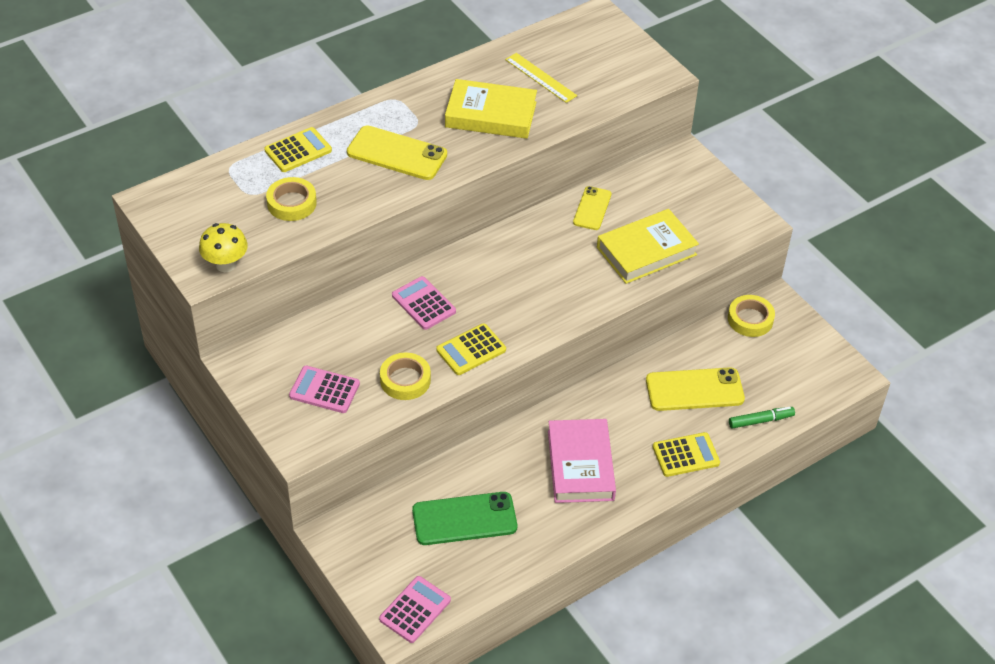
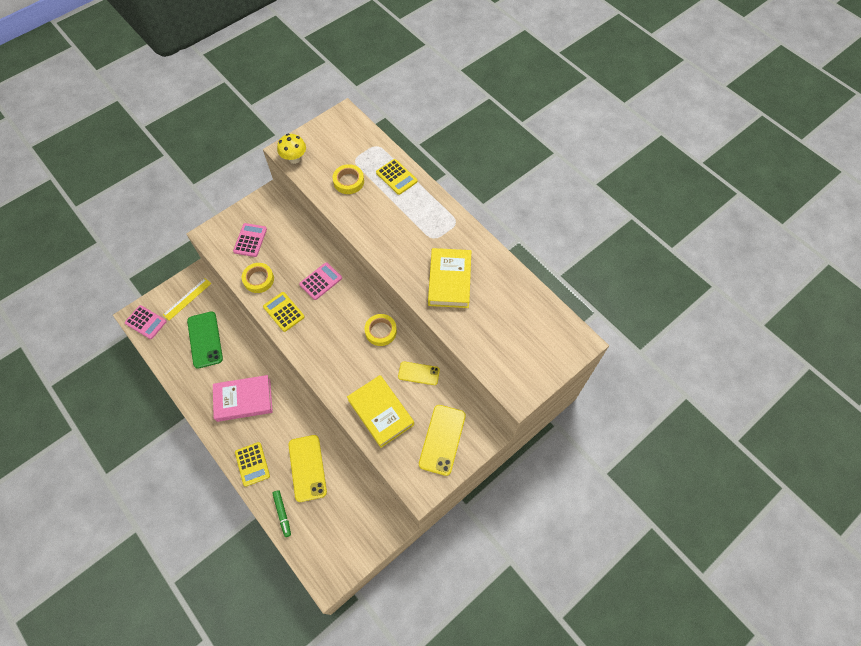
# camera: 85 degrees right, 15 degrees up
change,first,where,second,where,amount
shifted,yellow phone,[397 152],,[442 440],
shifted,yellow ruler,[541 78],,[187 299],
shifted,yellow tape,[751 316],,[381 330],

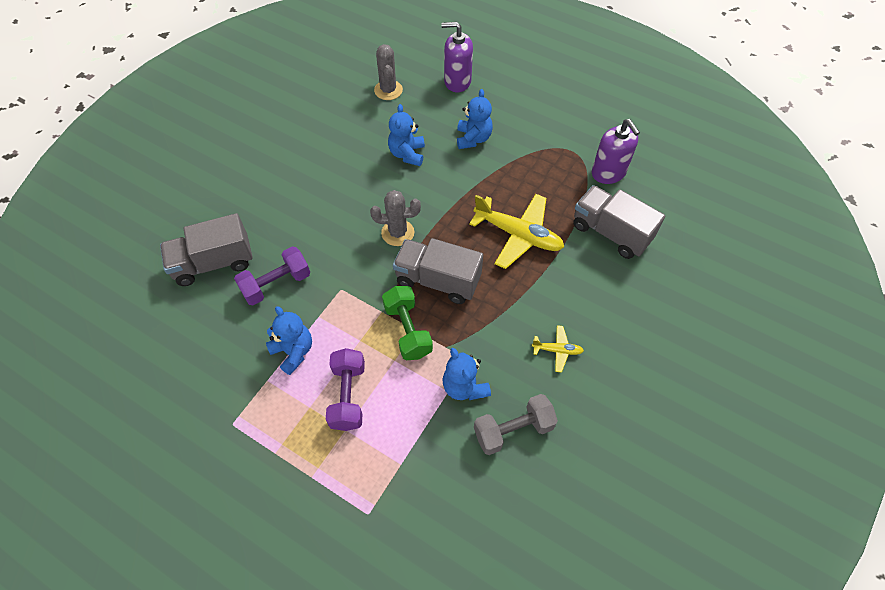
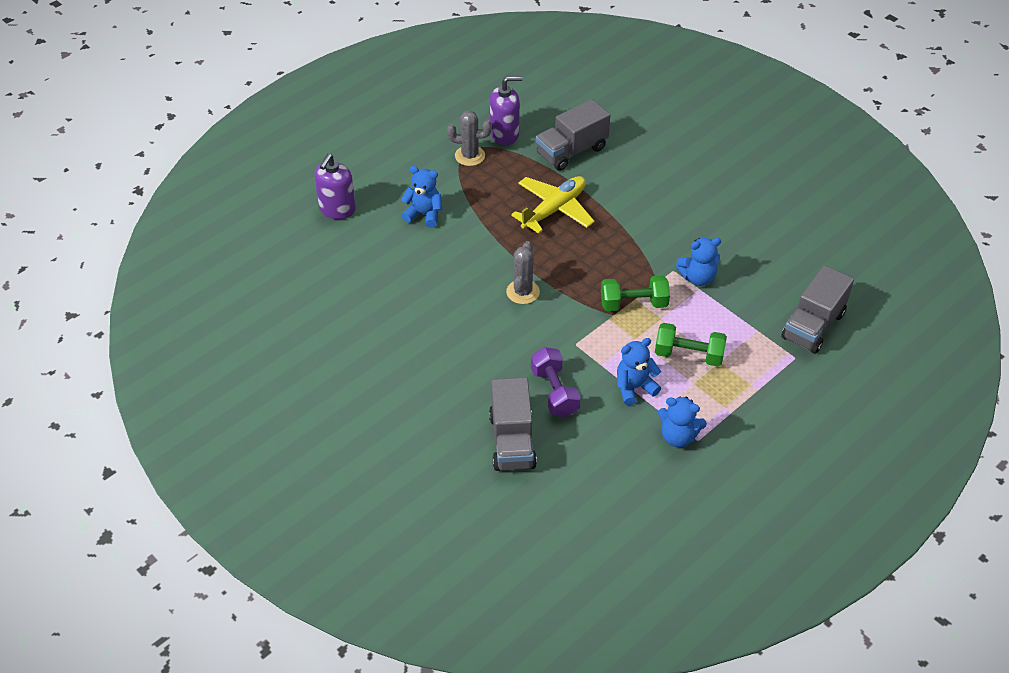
# camera: 75 degrees left, 10 degrees down
change,first,where,second,where,amount
repainted,purple dumbbell,[345 389],green dumbbell,[691 344],
shifted,grey cactus,[388 72],,[469 138],
shifted,blue teddy bear,[406 135],,[682 421],
shifted,grey truck,[438 271],,[817 309],
gone,grey dumbbell,[516 424],,,
gone,yellow plane,[558 349],,,

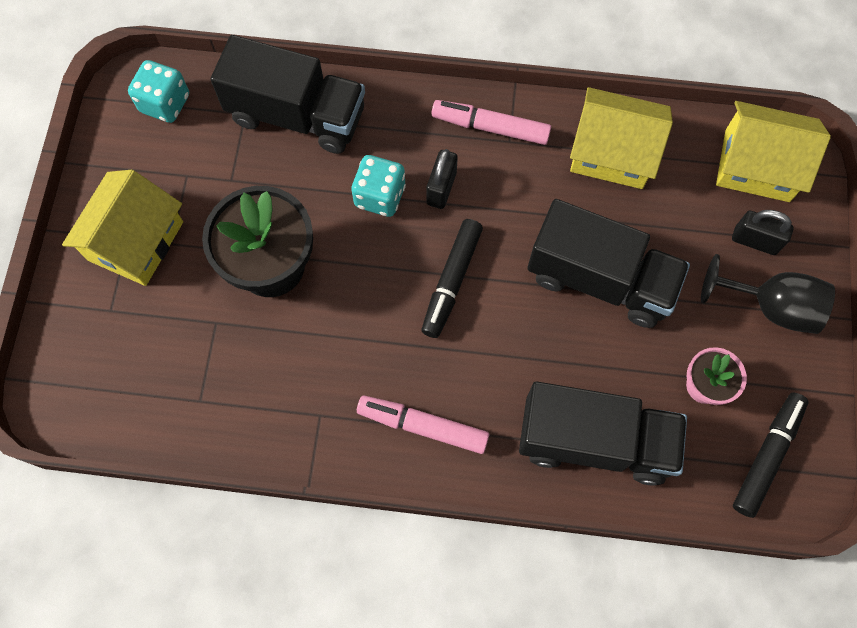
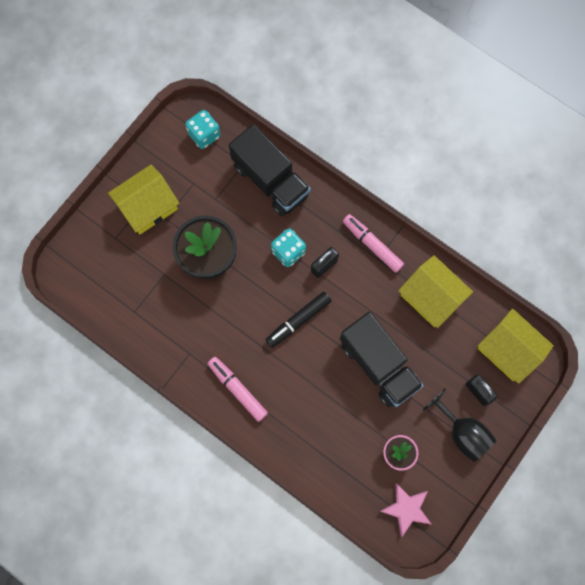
# camera: 30 degrees right, 5 degrees up
change,first,where,second,where,amount
gone,black truck,[603 434],,,
swapped,black marker,[770 455],pink star,[405 510],

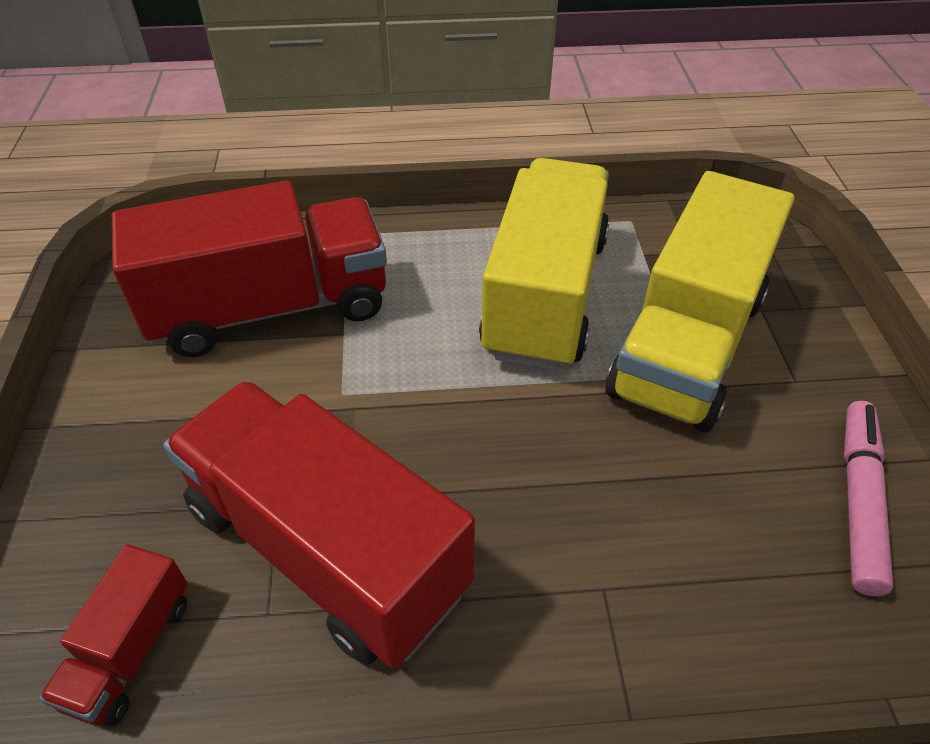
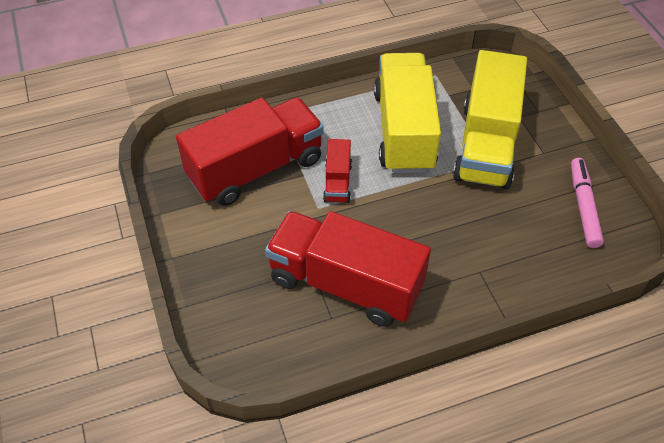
# camera: 15 degrees left, 5 degrees up
change,first,where,second,where,amount
shifted,red truck,[113 635],,[337 171],

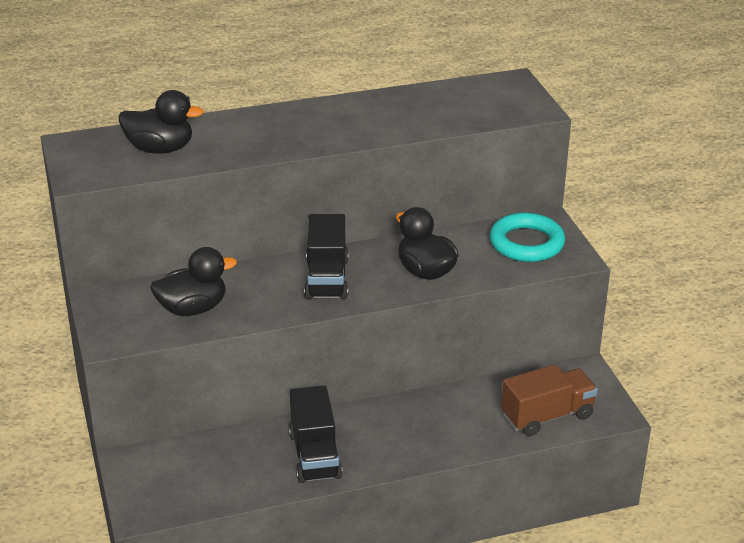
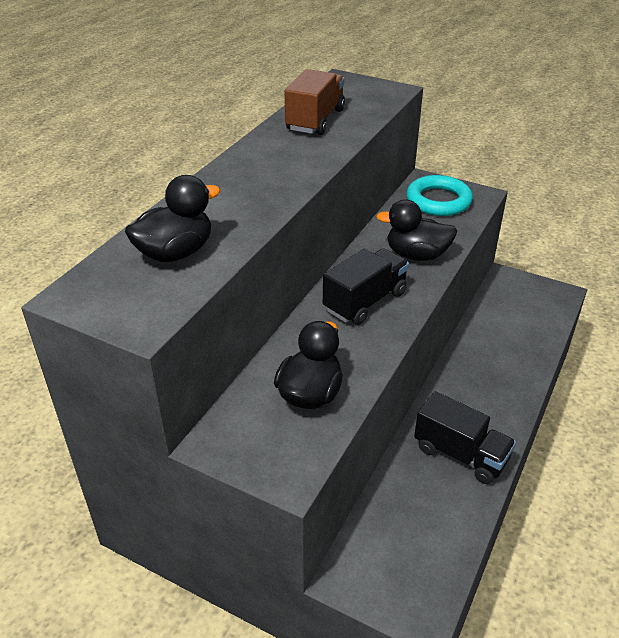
# camera: 45 degrees left, 5 degrees up
change,first,where,second,where,amount
rotated,black truck,[326 257],,[366 286],90 degrees counterclockwise
shifted,brown truck,[549 400],,[314 102],

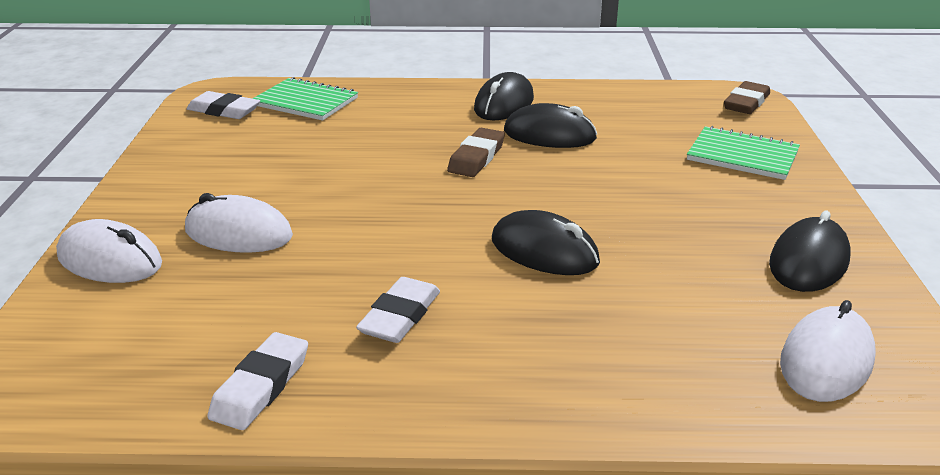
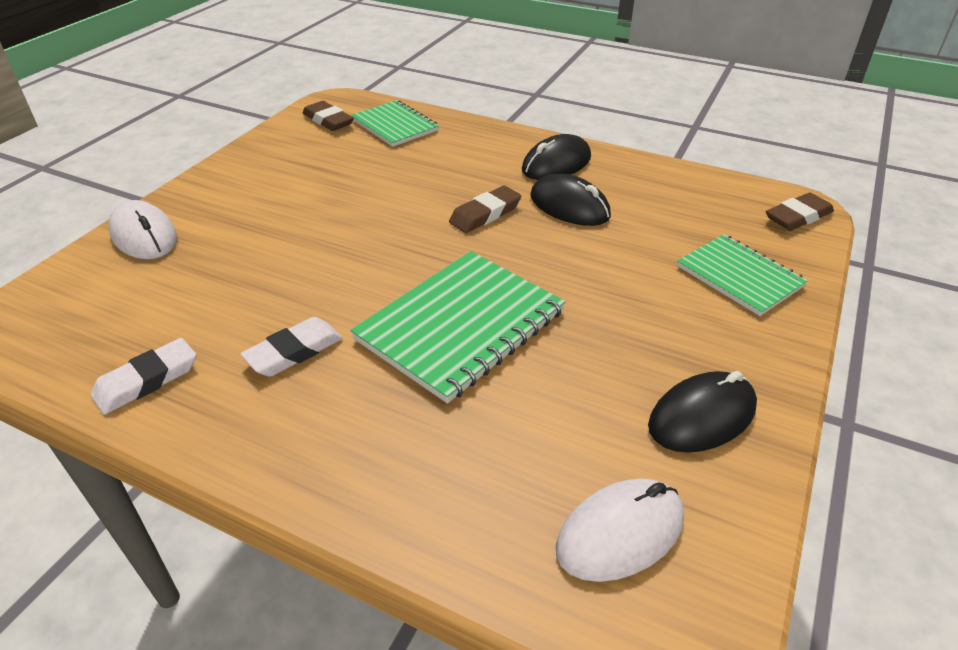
# camera: 25 degrees right, 10 degrees up
change,first,where,second,where,amount
gone,white mouse,[239 223],,,
repainted,white eraser,[223 105],brown eraser,[328 116],
swapped,black mouse,[546 242],green notebook,[457 327],

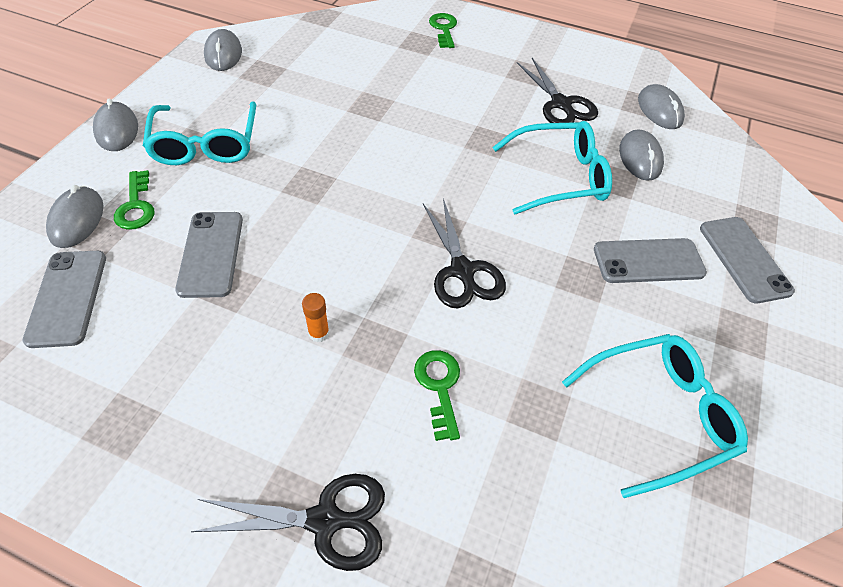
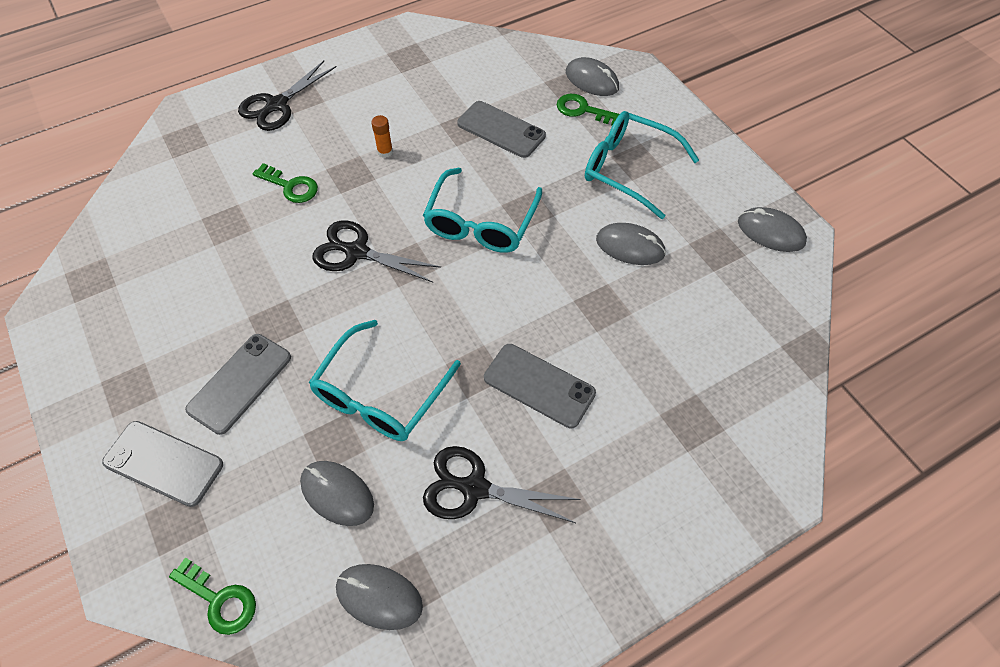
# camera: 130 degrees right, 5 degrees up
change,first,where,second,where,amount
shifted,grey phone,[64 299],,[540 386],
shifted,grey mouse,[115 124],,[631 244],
shifted,green key,[443 30],,[212 596],
shifted,turquoise glasses,[655 416],,[482 210],

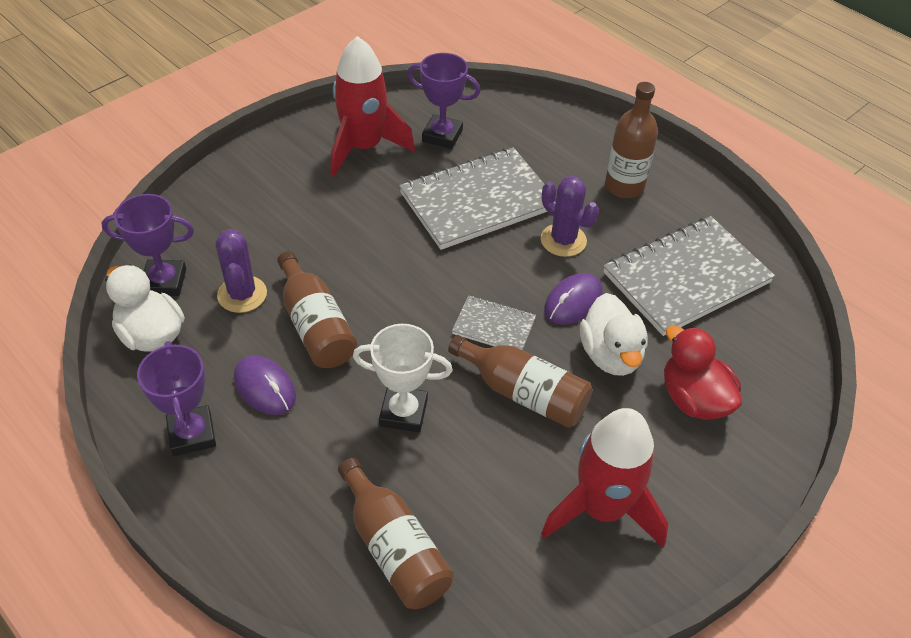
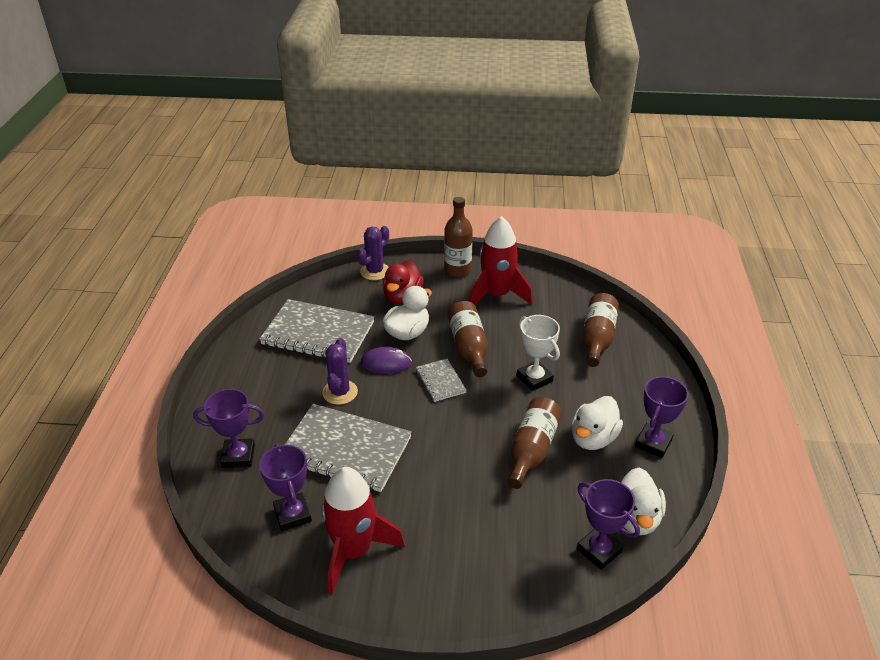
# camera: 130 degrees left, 10 degrees down
change,first,where,second,where,amount
shifted,purple cactus,[241 271],,[373 253],
swapped,purple mouse,[265 385],white duck,[597 423],
shifted,brown bottle,[631 140],,[458 237],
new,,,purple trophy,[228 428],

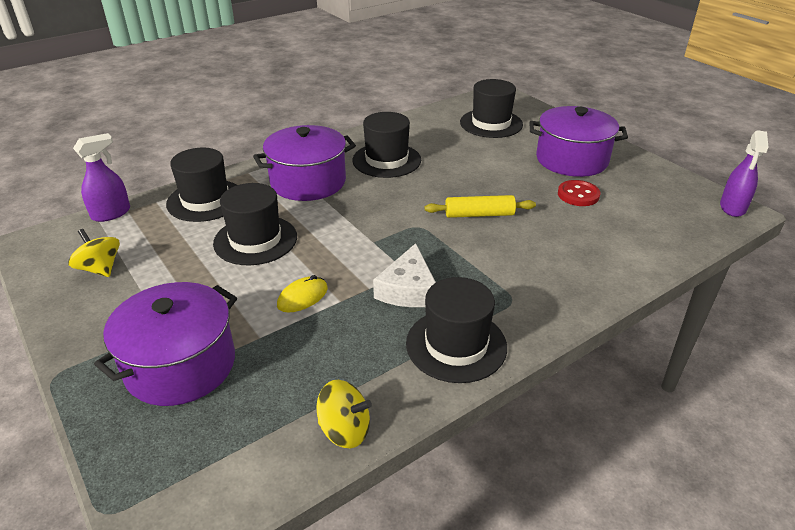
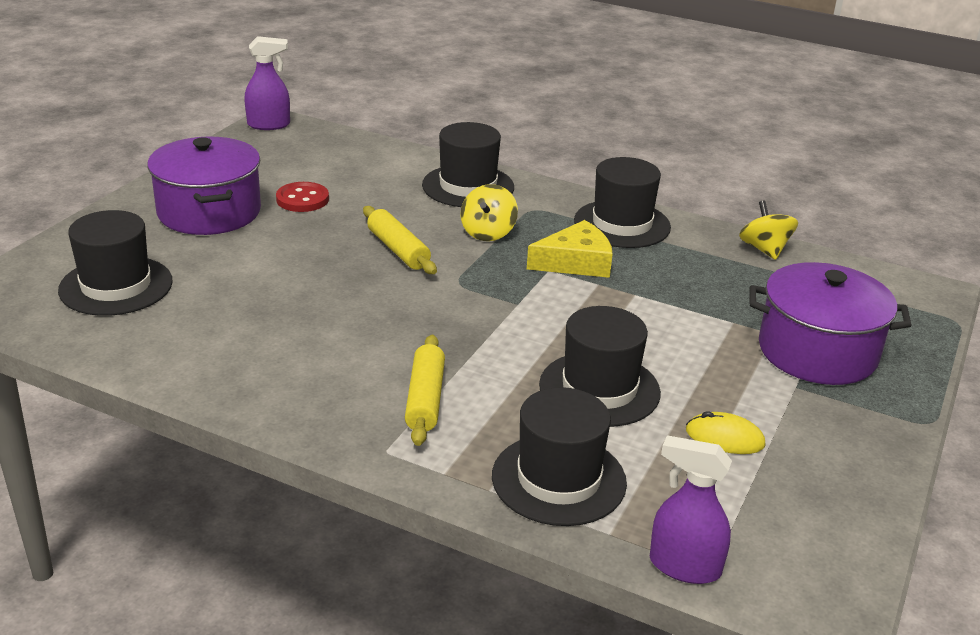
# camera: 120 degrees left, 5 degrees down
change,first,where,second,where,amount
shifted,yellow spinning top,[94 253],,[489 212],
swapped,purple pot,[304 163],yellow rolling pin,[425 390],
shifted,yellow mouse,[302 293],,[726 432],
shifted,black hat,[386 145],,[468 164],
repainted,white cheese,[404 275],yellow cheese,[570 249],

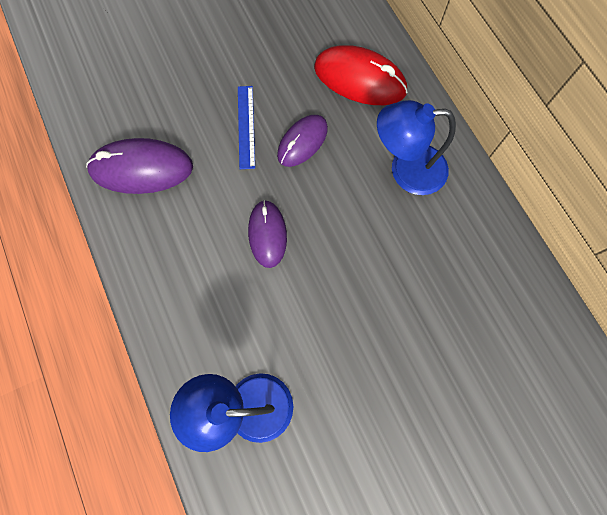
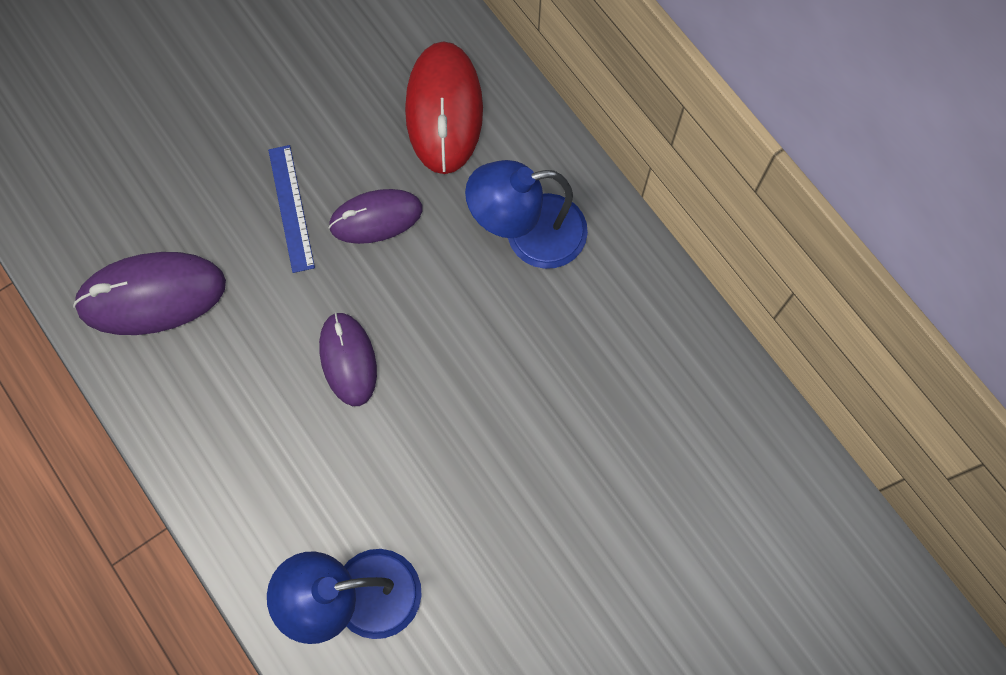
# camera: 10 degrees left, 0 degrees up
change,first,where,second,where,amount
rotated,purple mouse,[302 141],,[375 216],45 degrees clockwise
rotated,red mouse,[361 75],,[444 107],75 degrees clockwise

